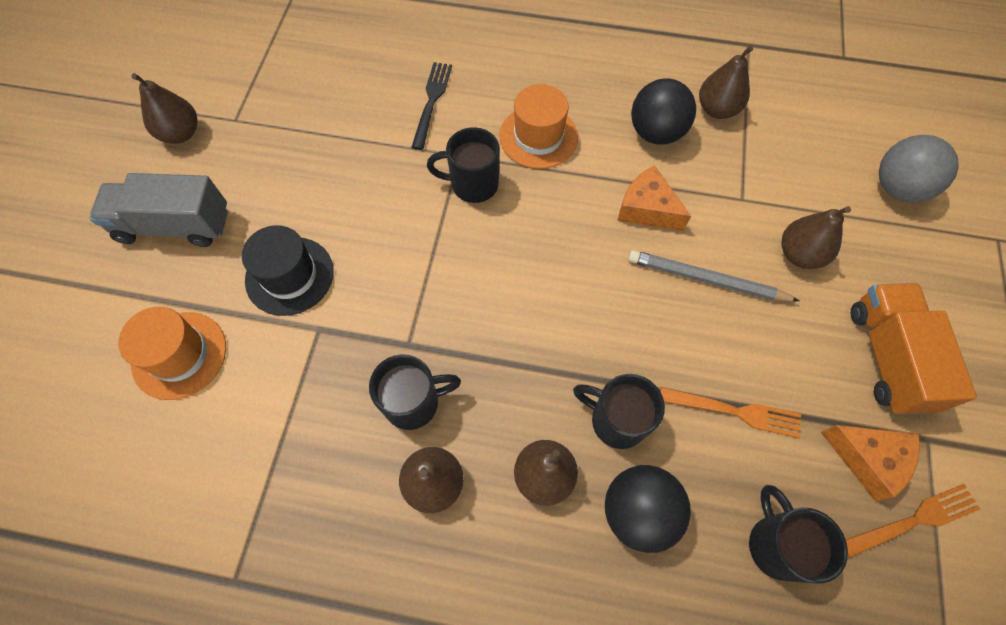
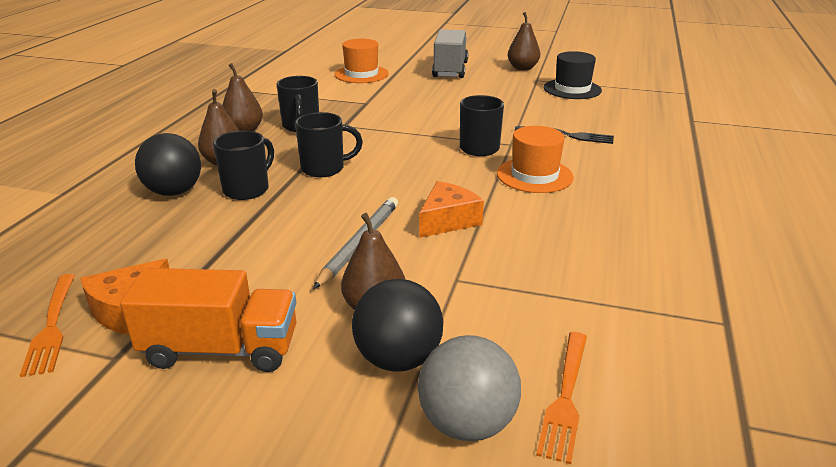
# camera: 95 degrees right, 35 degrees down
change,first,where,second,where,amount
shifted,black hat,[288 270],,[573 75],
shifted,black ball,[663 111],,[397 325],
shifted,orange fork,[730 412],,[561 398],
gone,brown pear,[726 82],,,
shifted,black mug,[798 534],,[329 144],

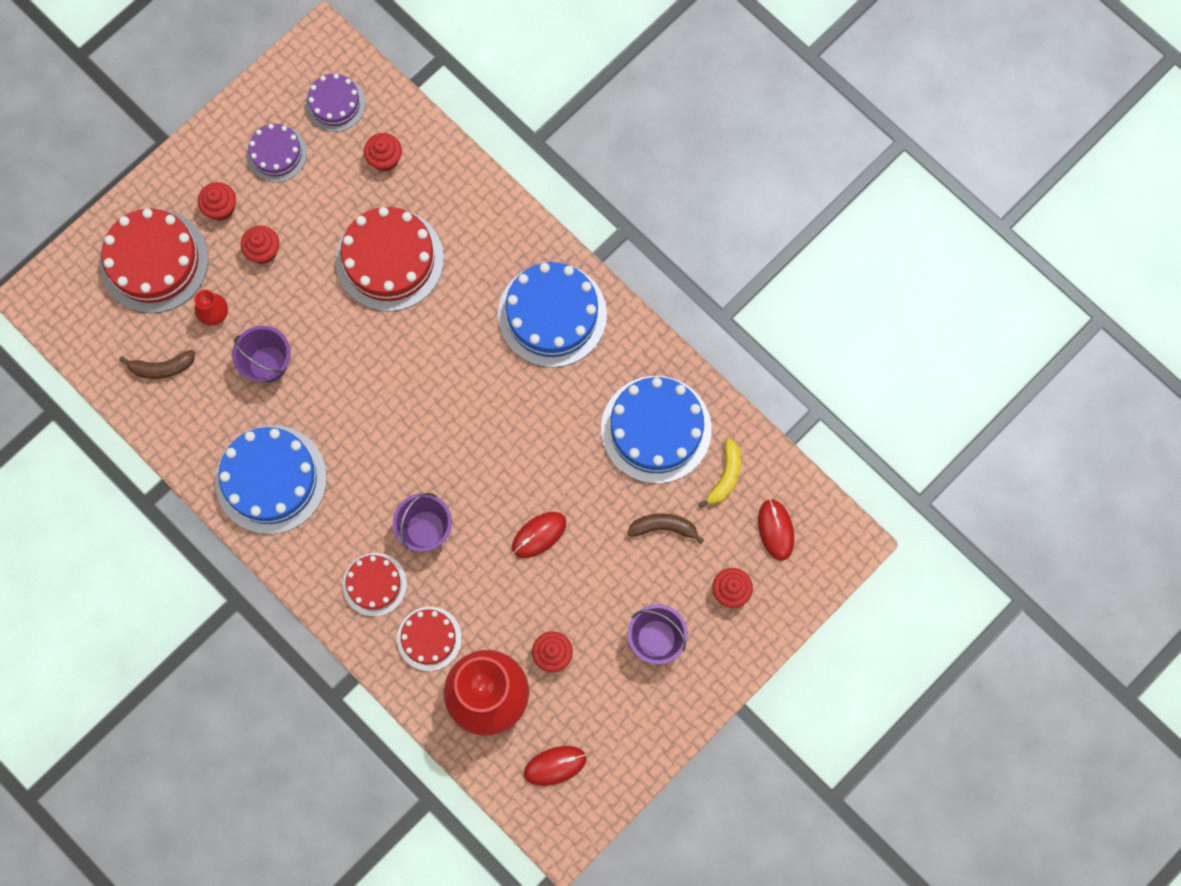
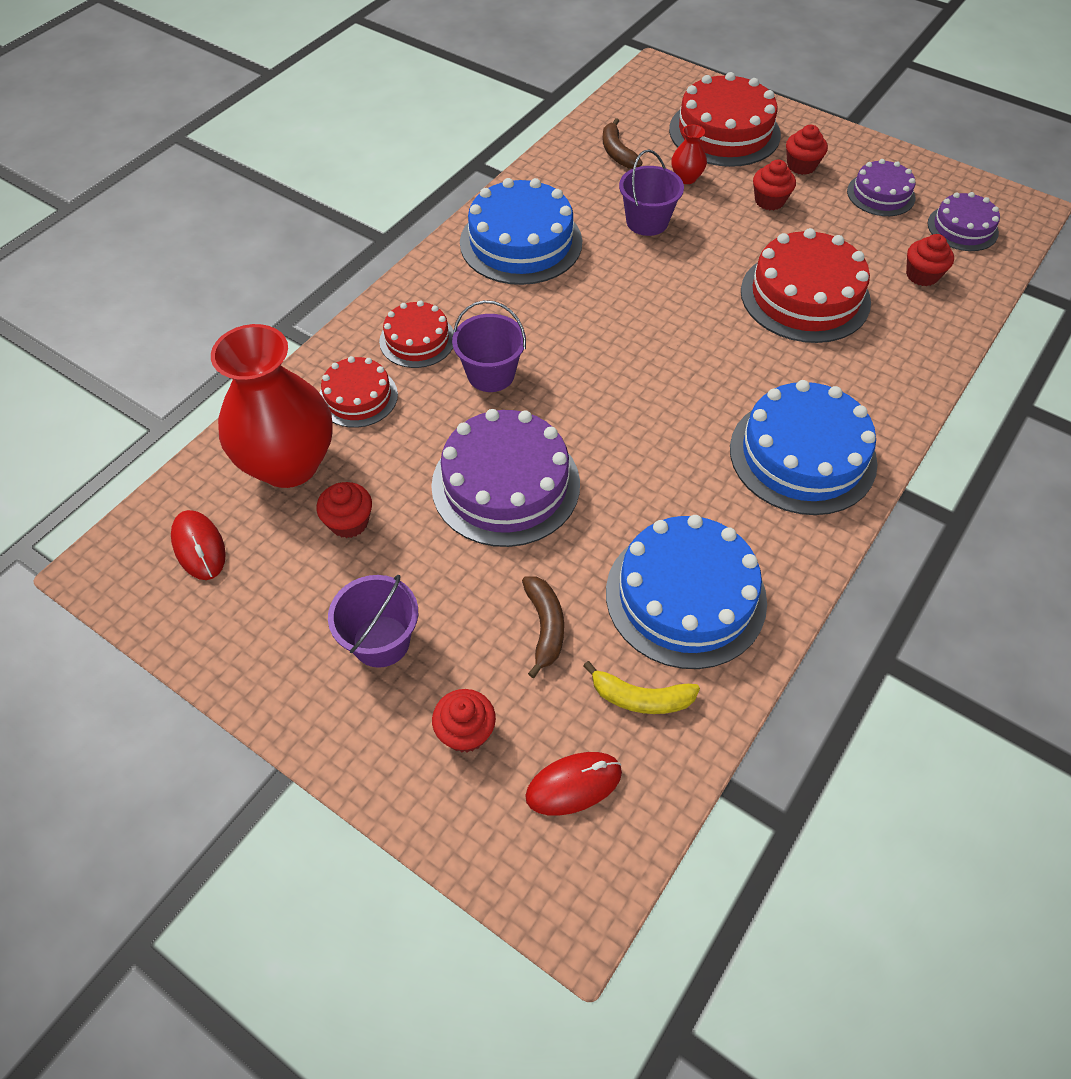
# camera: 80 degrees right, 20 degrees down
change,first,where,second,where,amount
swapped,red mouse,[539 535],purple cake,[505 478],

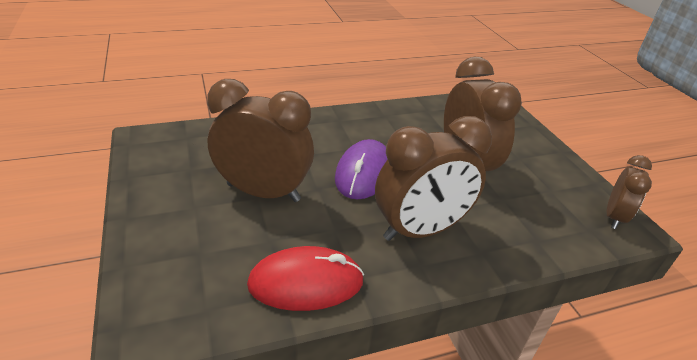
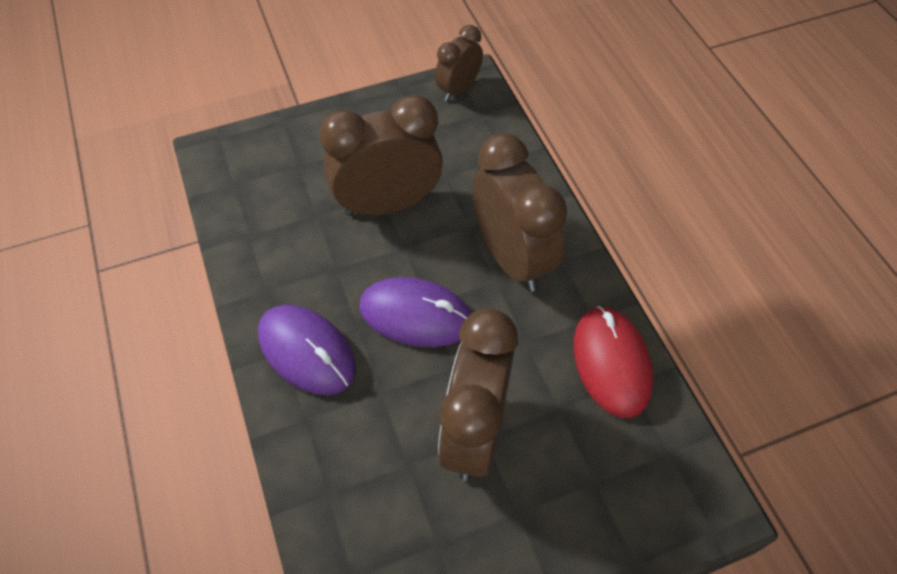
# camera: 90 degrees left, 20 degrees up
change,first,where,second,where,amount
rotated,brown clock,[629 192],,[459 63],75 degrees counterclockwise
new,,,purple mouse,[307 350],

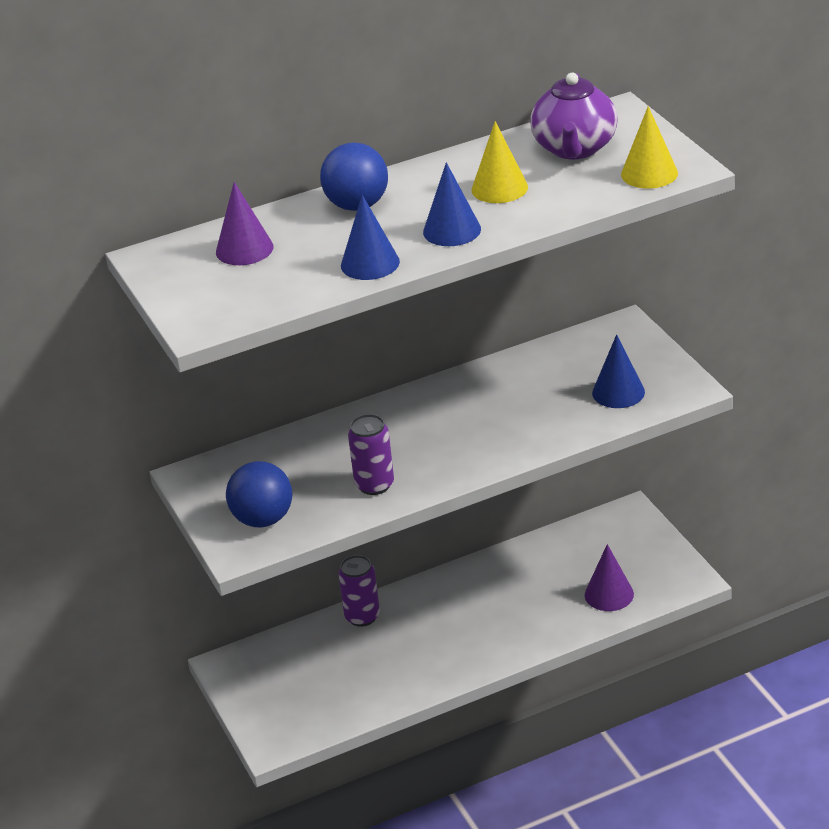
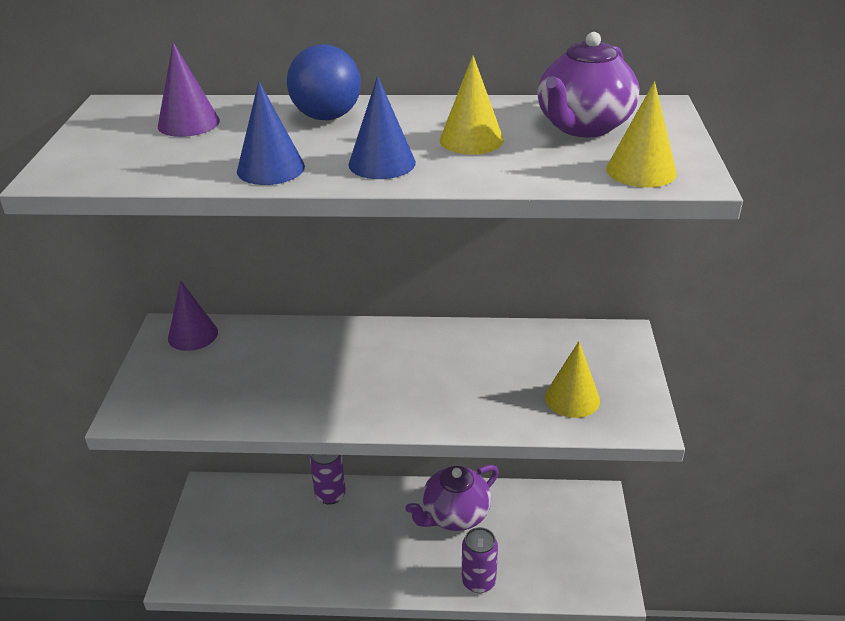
# camera: 25 degrees right, 0 degrees up
change,first,where,second,where,amount
gone,blue ball,[259 494],,,
shifted,purple can,[371 454],,[480 560],
shifted,purple cone,[609 577],,[193 315],
repainted,blue cone,[618 371],yellow cone,[572 379],
new,,,purple teapot,[452 498],

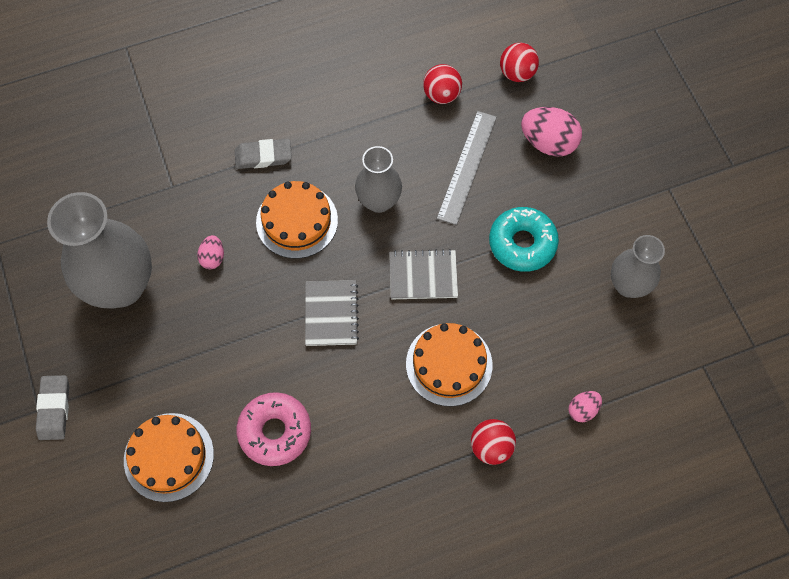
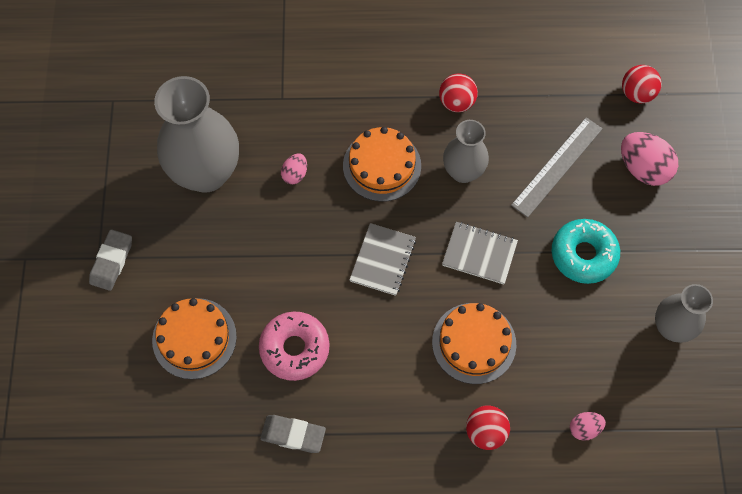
# camera: 20 degrees right, 0 degrees up
change,first,where,second,where,amount
shifted,grey eraser,[263 154],,[293 434],
shifted,red ball,[442 84],,[458 92],

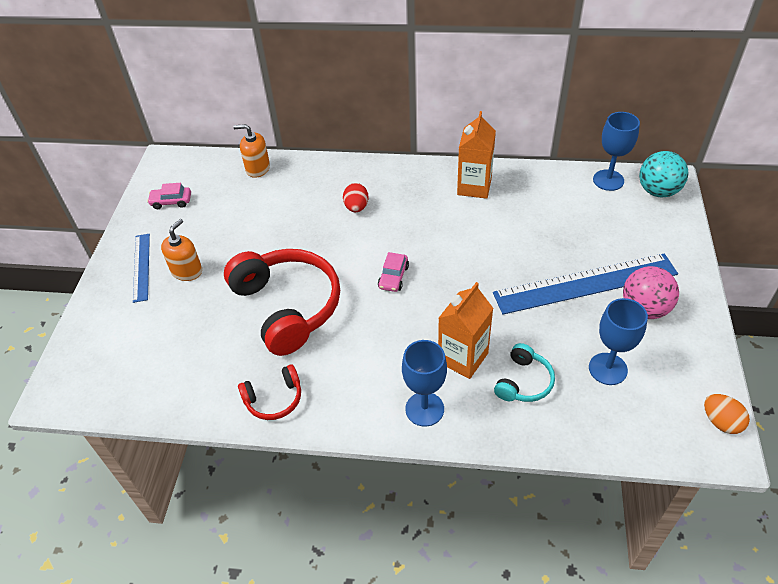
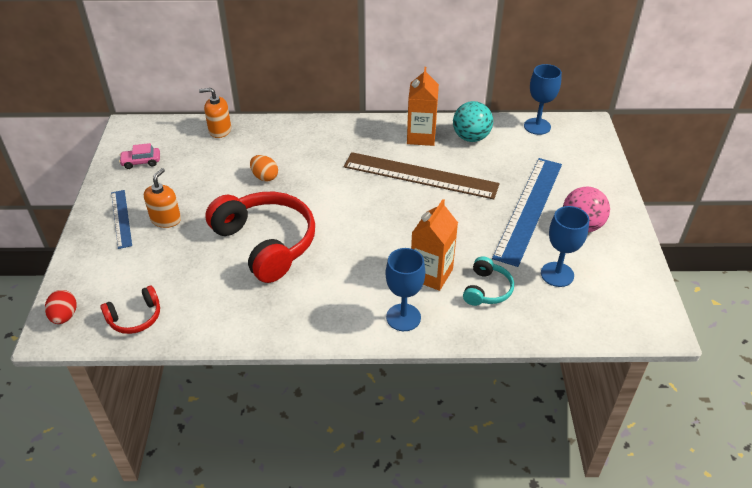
# camera: 10 degrees left, 5 degrees down
change,first,where,second,where,amount
shifted,red headphones,[269 392],,[130 310],
shifted,red egg,[355 197],,[61 307],
gone,pink car,[393 272],,,
rotated,blue ruler,[585 283],,[527 212],45 degrees counterclockwise
shifted,turquoise ball,[663 174],,[473 121],
shifted,orange egg,[727 414],,[264 168],
new,,,brown ruler,[421 176],

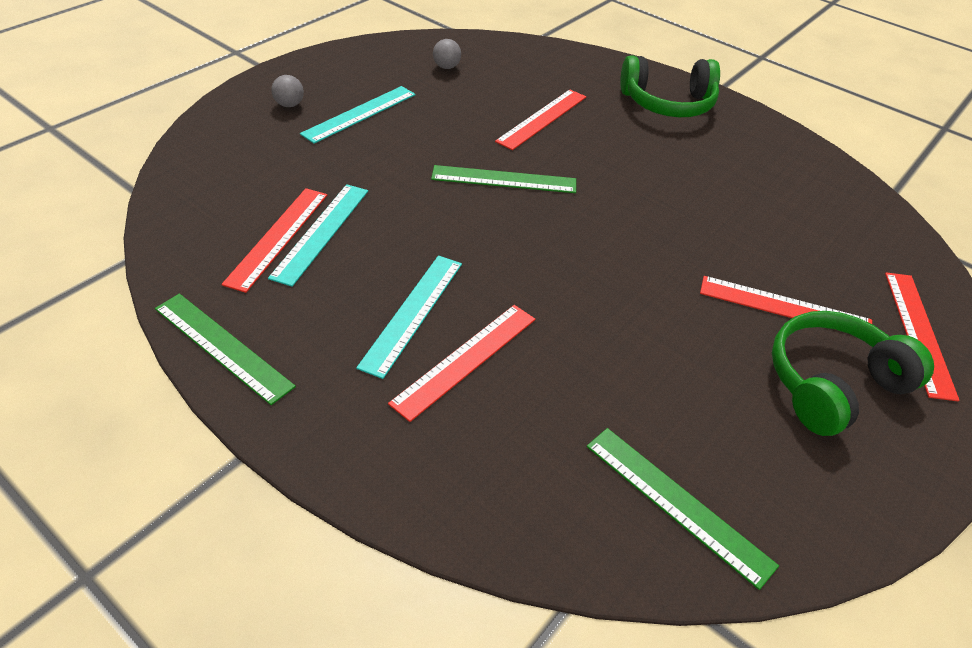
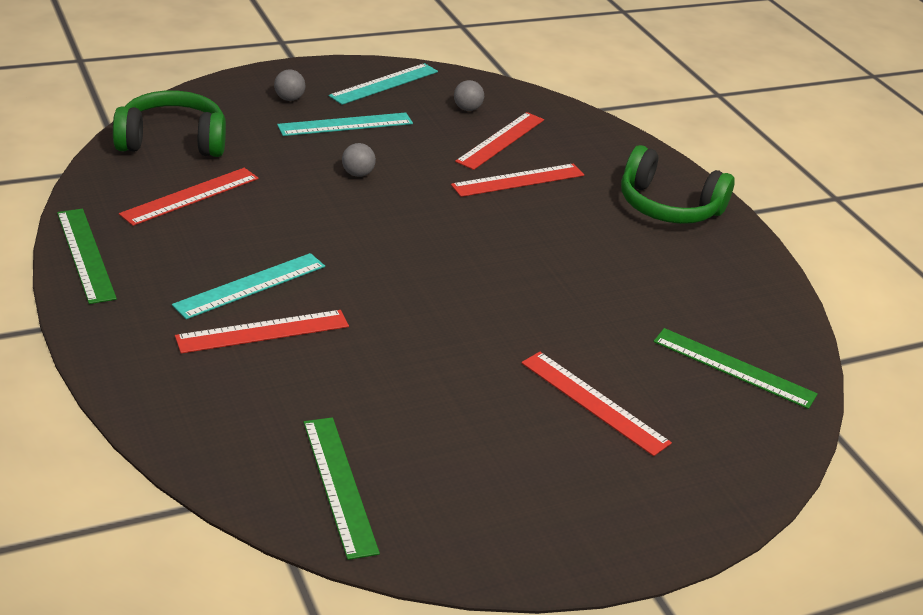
# camera: 25 degrees right, 10 degrees down
change,first,where,second,where,amount
shifted,turquoise ruler,[318 235],,[383 84],
shifted,green ruler,[503 179],,[735 368],
shifted,green headphones,[853 373],,[169 123],
shifted,red ruler,[922 336],,[499 141],
new,,,grey ball,[359 160],

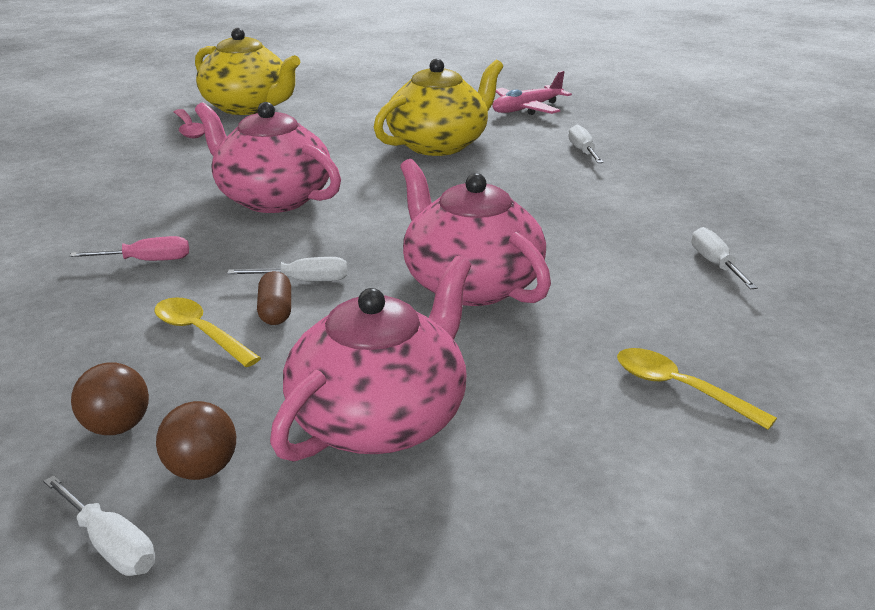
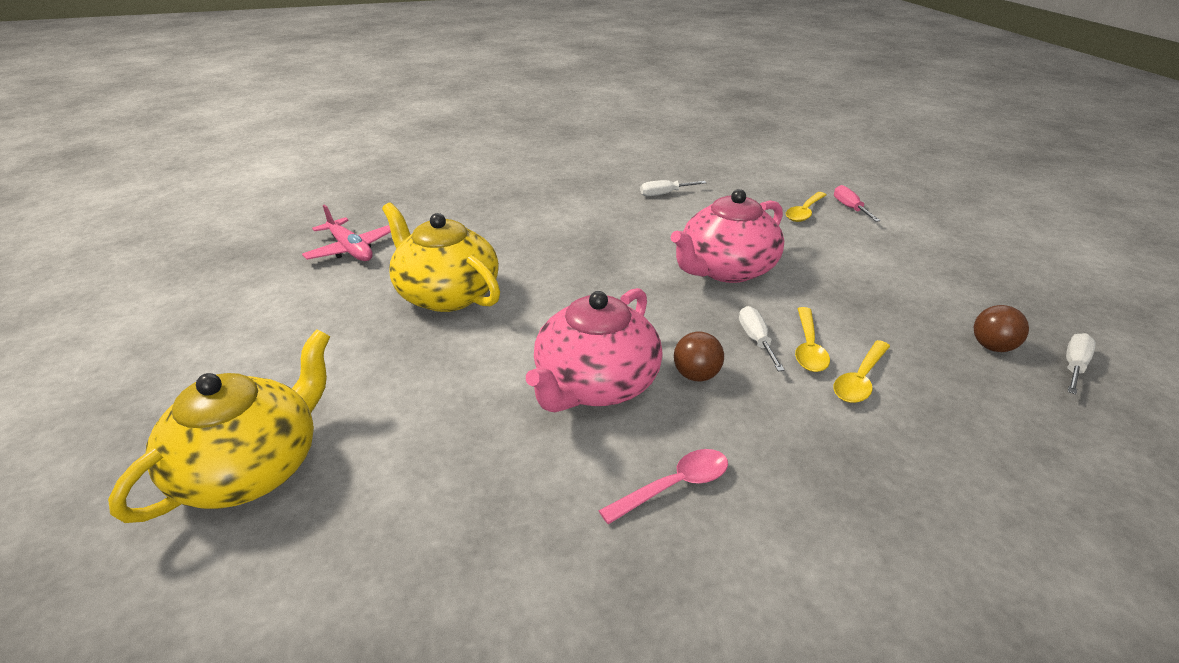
# camera: 95 degrees left, 5 degrees up
change,first,where,second,where,amount
shifted,pink screwdriver,[129 248],,[857 203],
shifted,brown ball,[110 398],,[699 356],
shifted,pink spoon,[189 123],,[663 486],
swapped,brown capsule,[274 298],yellow spoon,[812 339],
gone,pink teapot,[370 358],,,
gone,white screwdriver,[586 144],,,

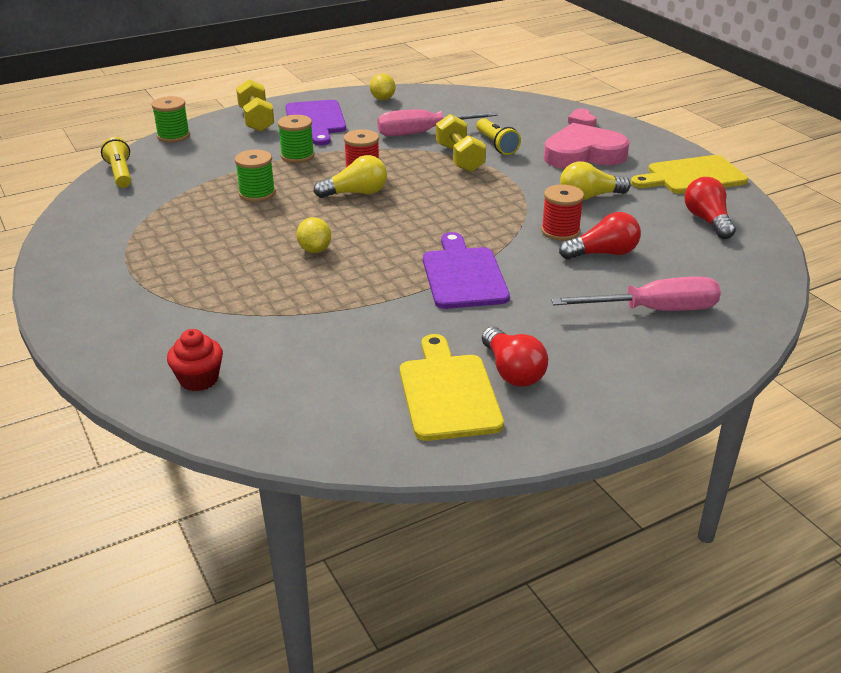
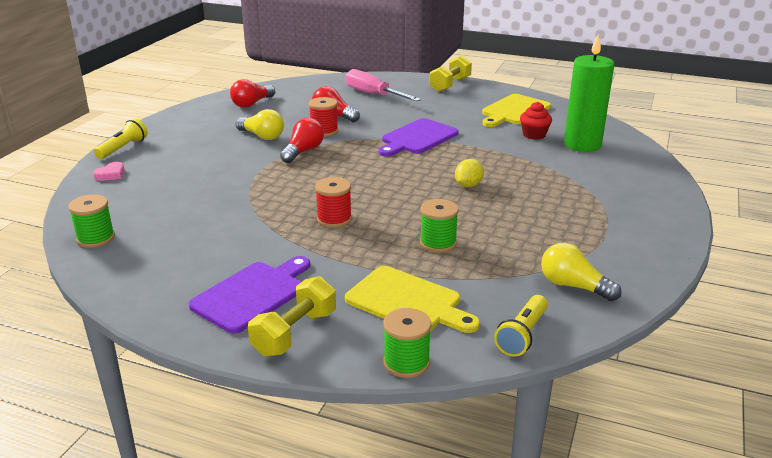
# camera: 130 degrees left, 5 degrees down
change,first,where,second,where,amount
shifted,red cupcake,[195 360],,[536 121],
shifted,green spool,[296 139],,[91 221],
shifted,yellow light bulb,[350 176],,[581 272],
gone,yellow lemon,[382 86],,,
gone,pink screwdriver,[437 122],,,
shifted,yellow dumbbell,[461 143],,[450 73],
shifted,yellow flashlight,[498 136],,[121 138],
shifted,red light bulb,[515 357],,[302 140],
gone,pink heart,[586 146],,,
shifted,yellow cutting board,[689 174],,[412 299],
new,,,green candle,[589 93],

